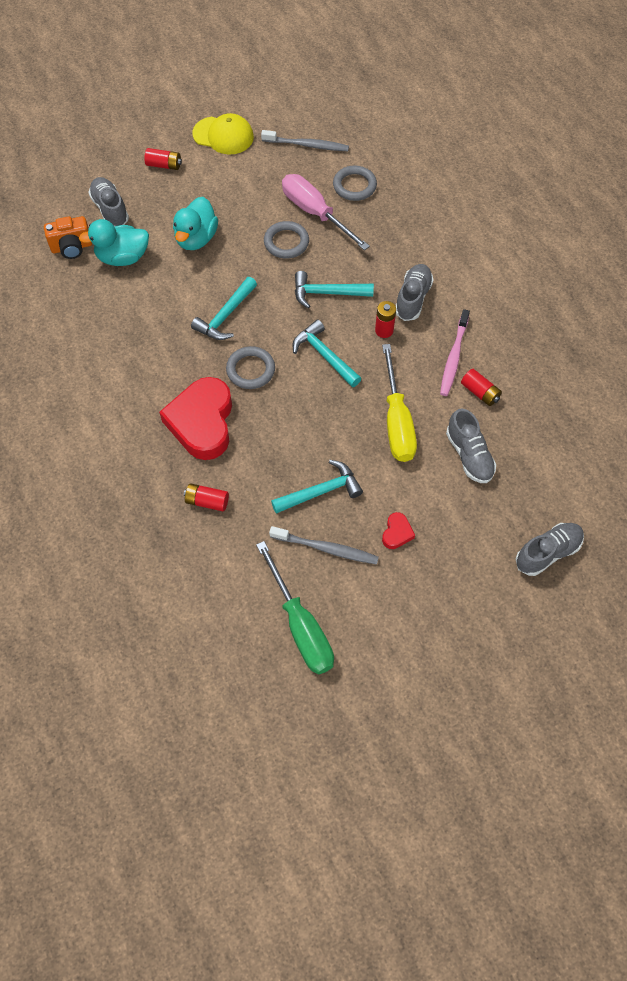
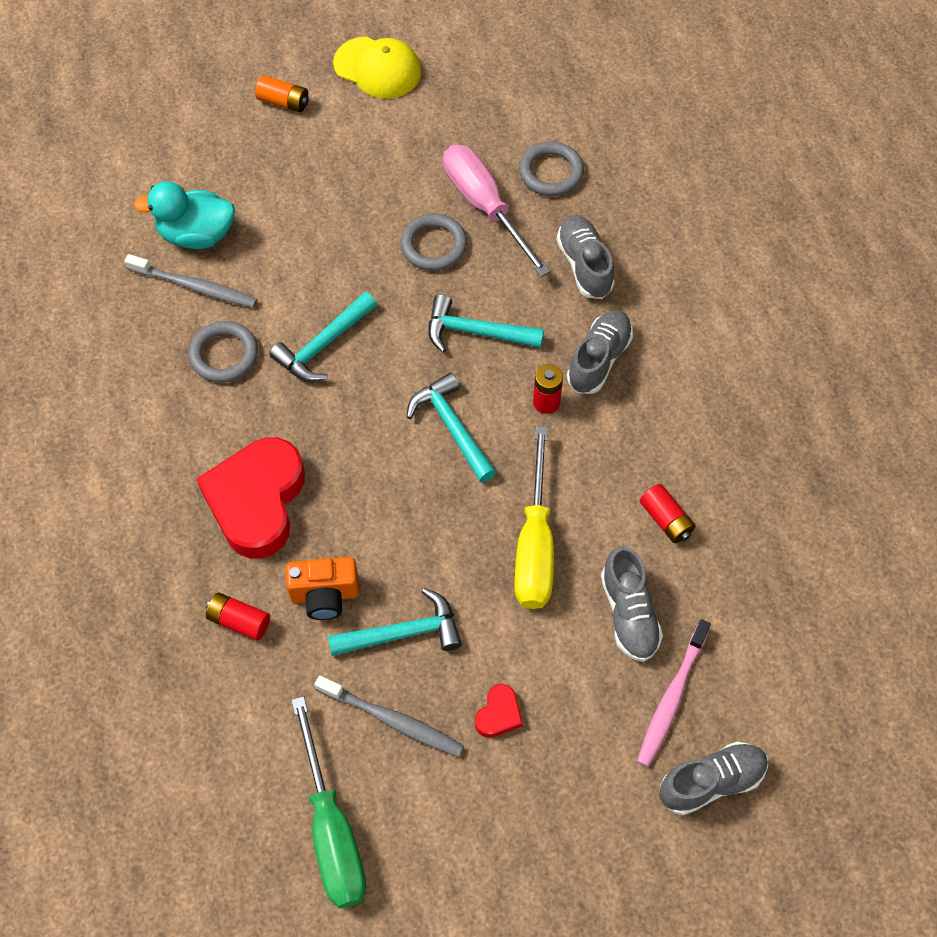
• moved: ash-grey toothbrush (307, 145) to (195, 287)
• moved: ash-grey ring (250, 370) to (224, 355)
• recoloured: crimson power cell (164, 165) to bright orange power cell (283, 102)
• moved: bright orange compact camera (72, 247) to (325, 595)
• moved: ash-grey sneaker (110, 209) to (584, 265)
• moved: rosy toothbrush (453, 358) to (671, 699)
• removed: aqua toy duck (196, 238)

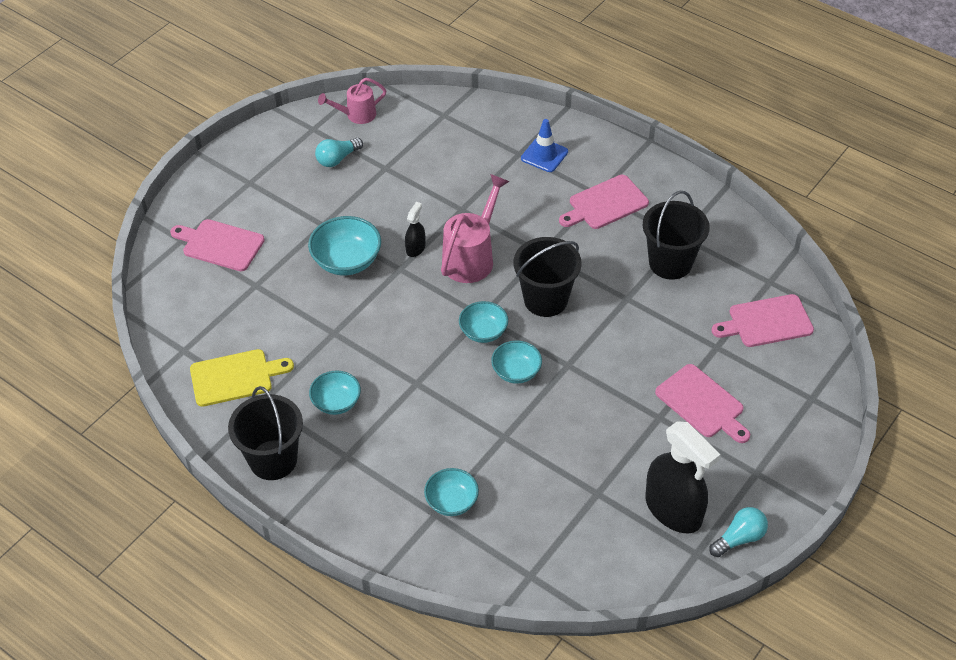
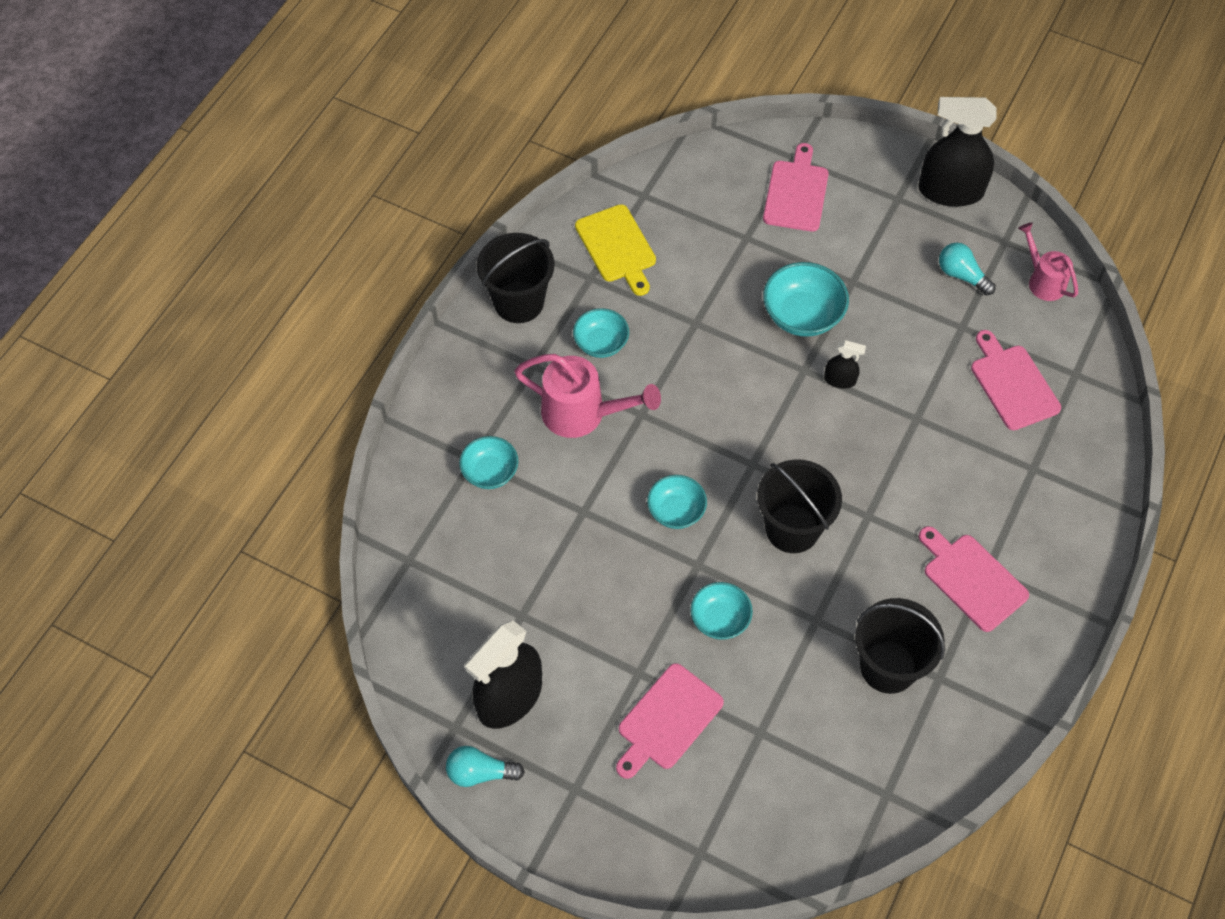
• turned: aqua lightbulb (739, 538) = (480, 773) 135 degrees clockwise
• moved: rosy sprinkling can (472, 257) to (582, 414)
• moved: aqua bowl (483, 332) to (720, 619)
• added: black sprayer (950, 191)
• moved: rosy bread board (766, 322) to (1012, 384)
• removed: blue safety cone (544, 155)

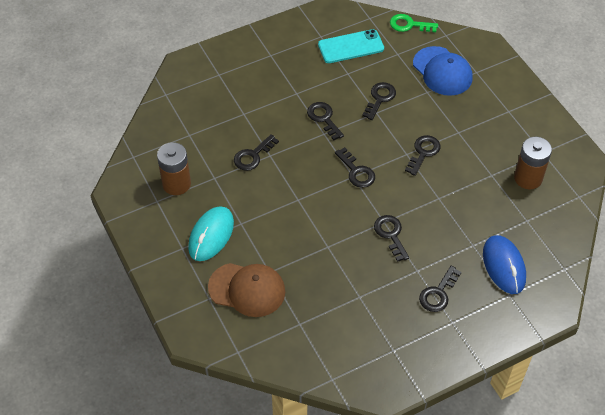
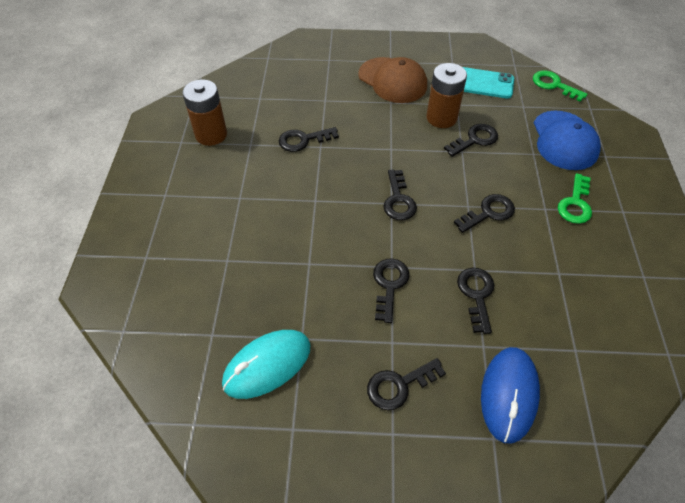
• moved: aqua mouse (211, 235) to (267, 365)
• moved: dark brown peaked cap (247, 289) to (392, 80)
• moved: dark brown power cell (528, 178) to (441, 118)
• moved: black door key (324, 118) to (476, 294)
• added: green door key (575, 204)

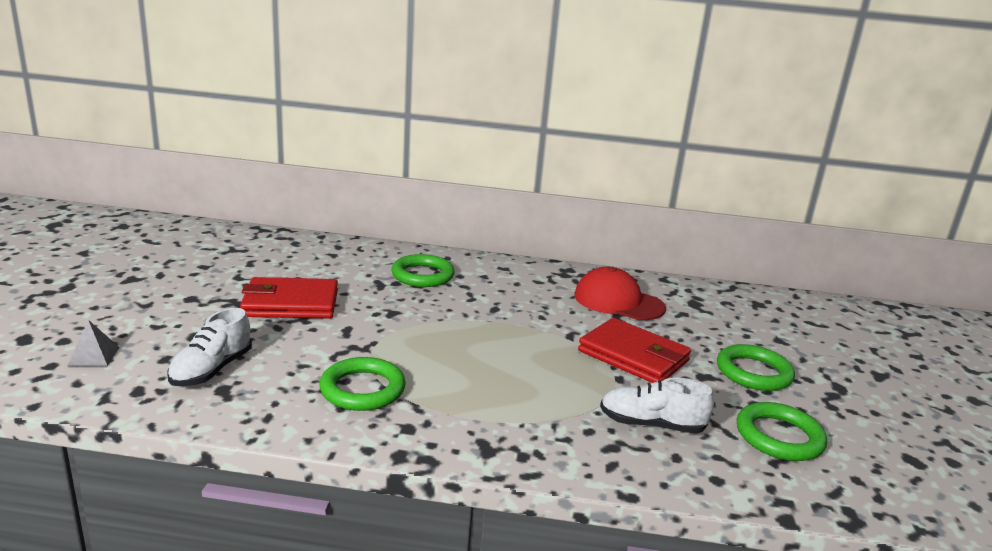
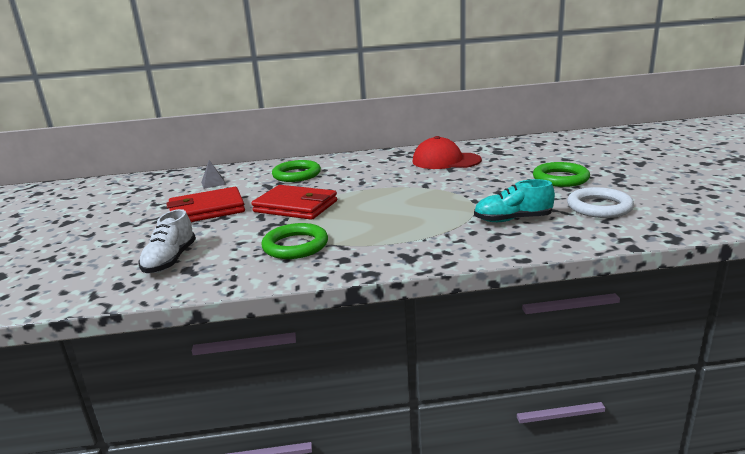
• moved: ash-grey pyramid shape (94, 356) to (213, 183)
• moved: crimson card wallet (633, 356) to (295, 206)
• recoloured: white sneaker (651, 425) to aqua sneaker (512, 219)
• recoloured: green ring (779, 437) to white ring (599, 207)

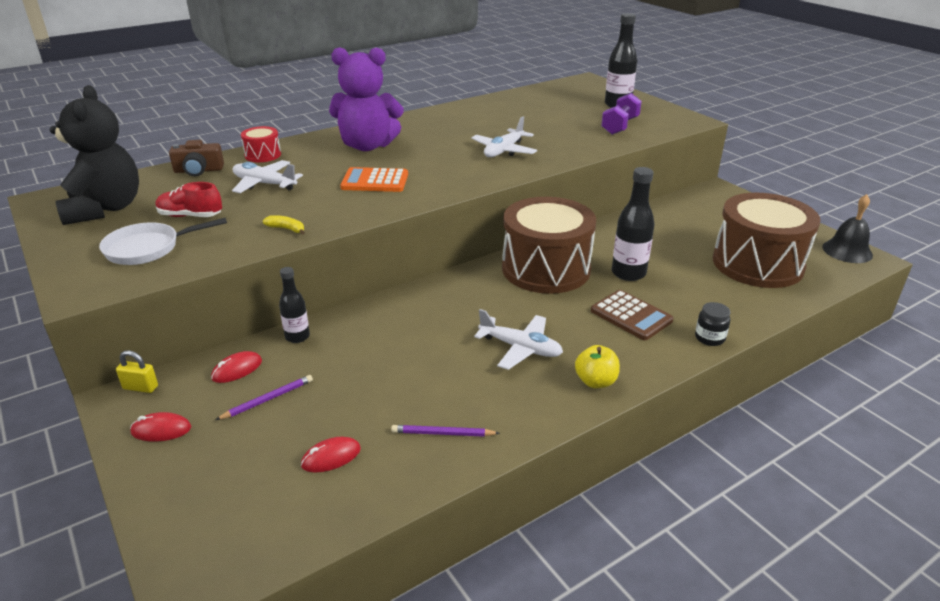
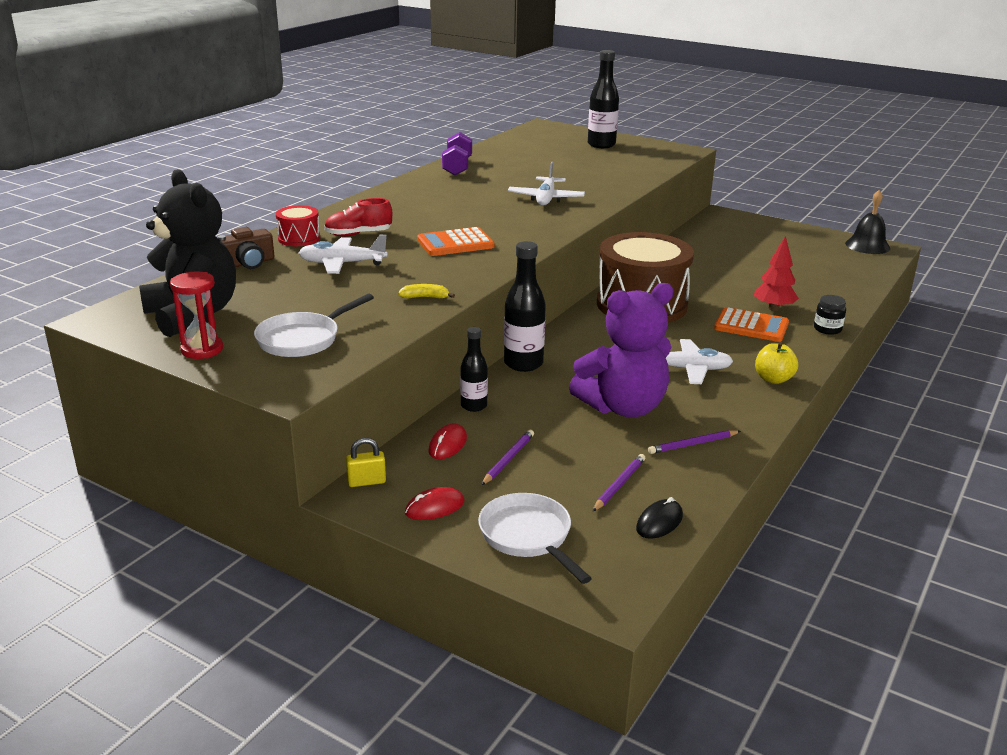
• added: crimson sand timer (202, 350)
• moved: crimson sneaker (190, 216) to (358, 234)
• moved: purple hand weight (620, 126) to (457, 167)
• added: white pan (528, 537)
• moved: black bottle (628, 273) to (523, 364)
• moved: purple teddy bear (367, 146) to (623, 407)
• replaced: crimson mouse (331, 457) to purple wooden pencil (619, 485)
• added: black mouse (659, 522)
• recoloured: dark brown calculator (631, 316) to bright orange calculator (751, 326)
• added: crimson fir tree (773, 308)
• removed: dark brown snare drum (757, 264)

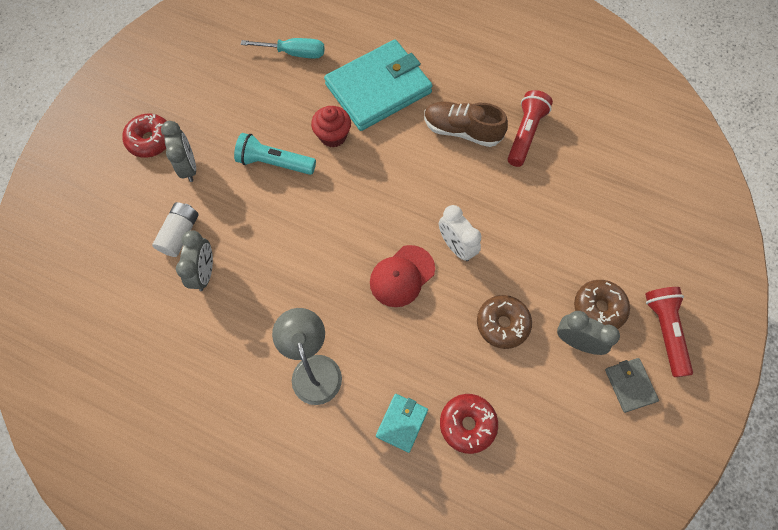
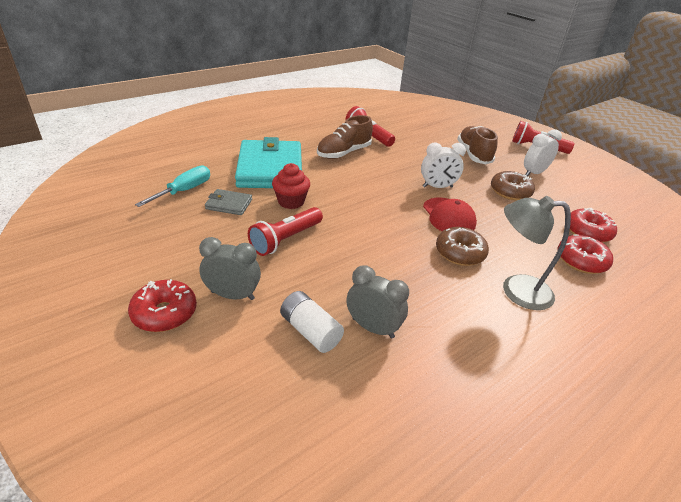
• moved: ash-grey card wallet (630, 385) to (229, 204)
• recoloured: aqua pocket torch (274, 163) to crimson pocket torch (286, 239)
• moved: dark brown donut (598, 308) to (459, 253)
• added: dark brown sneaker (473, 154)
• recoloured: ash-grey clock (576, 341) to white clock (534, 173)
• replaced: aqua card wallet (402, 423) to crimson donut (581, 261)

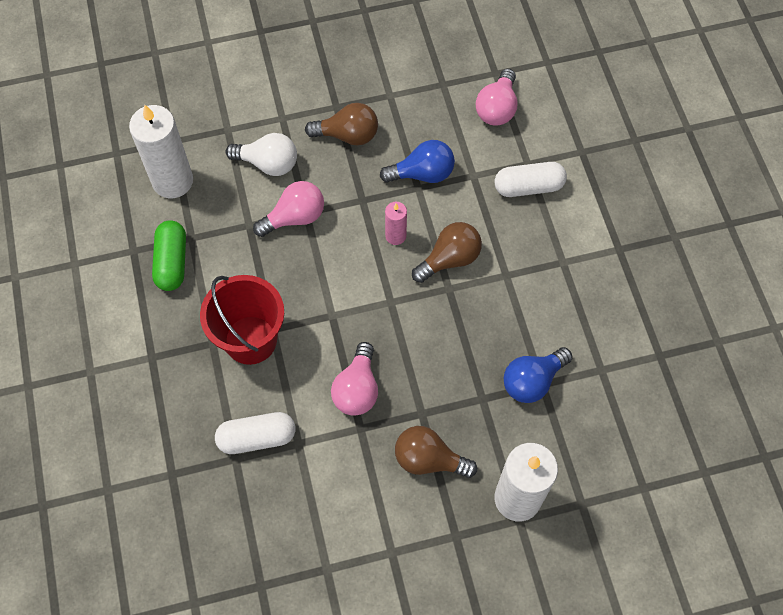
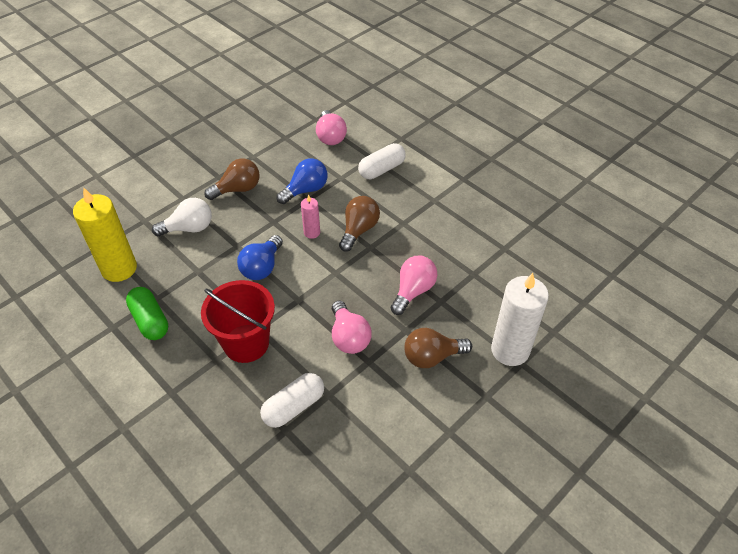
• recoloured: white candle (172, 181) to bright yellow candle (119, 269)
• moved: blue lightbulb (532, 381) to (262, 267)
• moved: rosy lightbulb (295, 217) to (413, 291)

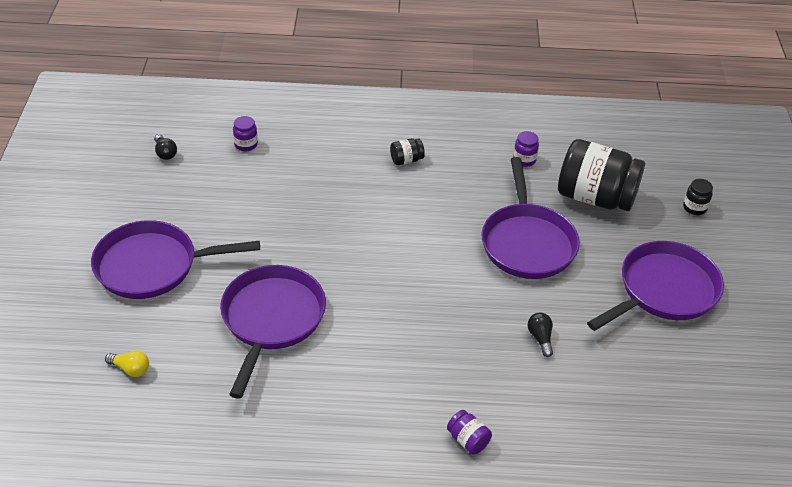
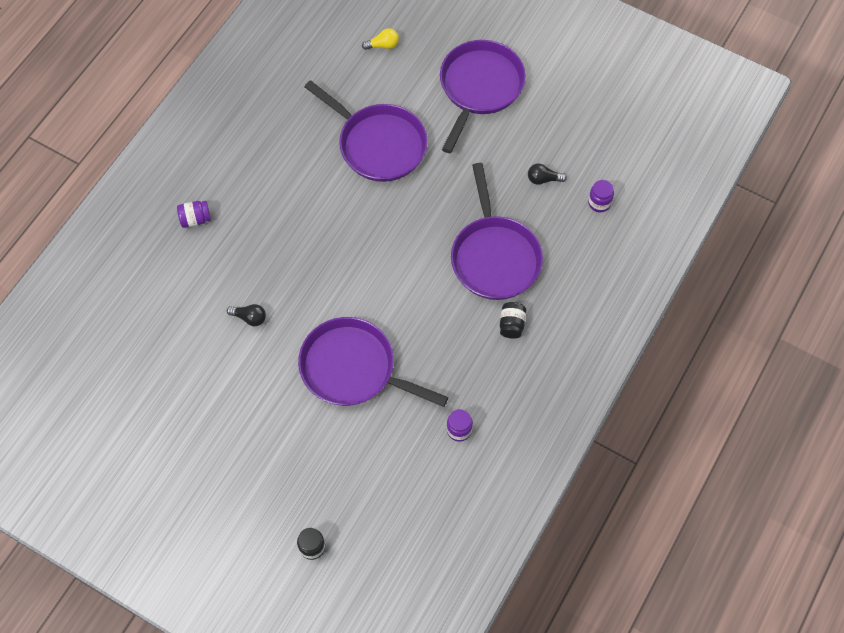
• turned: bright yellow lightbulb (131, 369) = (383, 45) 150 degrees counterclockwise
• moved: purple pan (664, 290) to (494, 257)
• moved: black lightbulb (165, 153) to (543, 179)
• removed: black jam jar (595, 197)

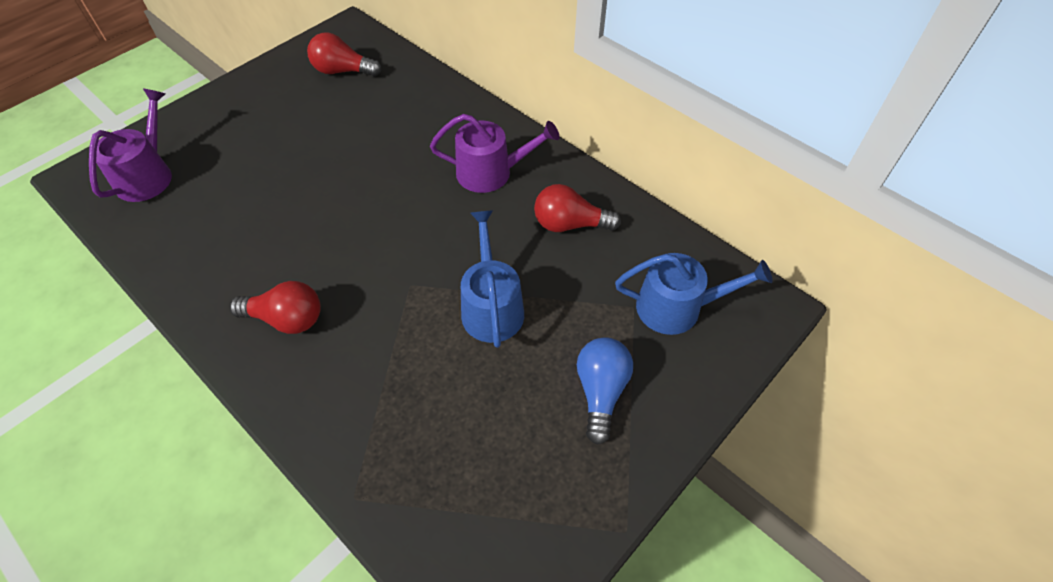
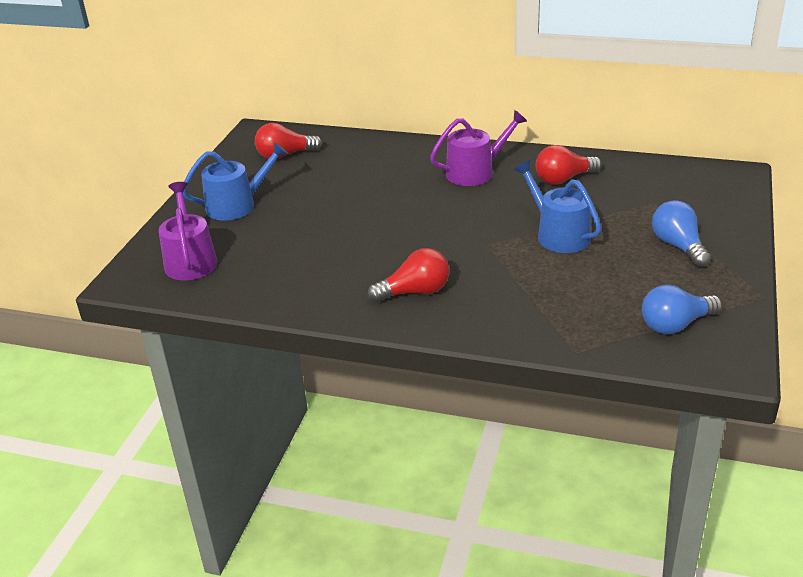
• moved: blue sprinkling can (677, 307) to (237, 205)
• added: blue lightbulb (675, 325)

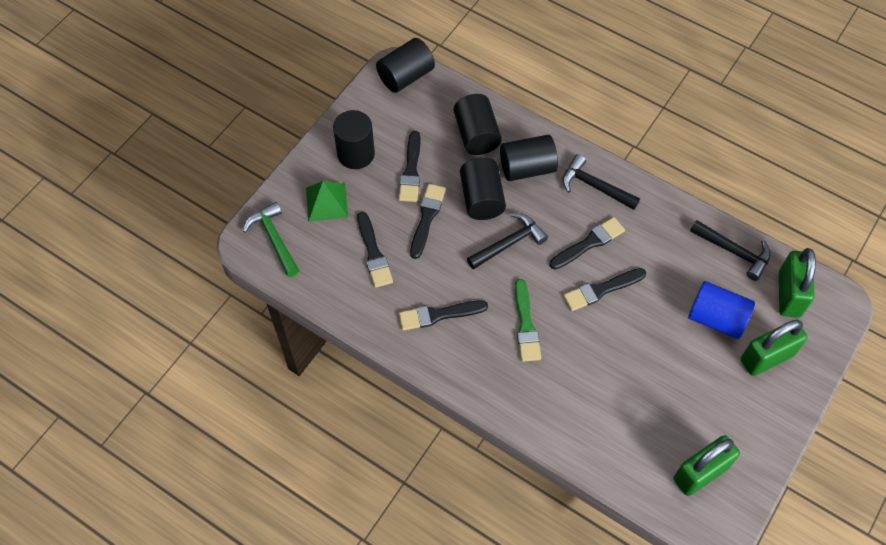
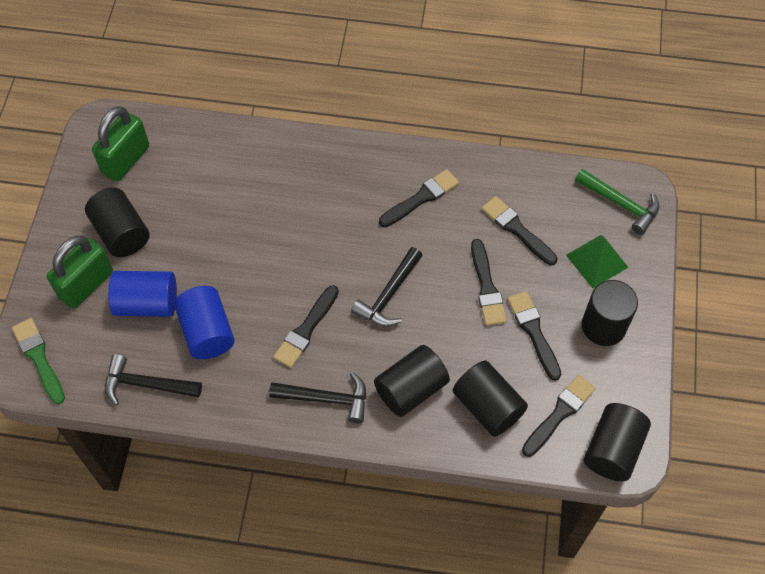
• moved: green paint brush (526, 325) to (39, 358)
• moved: black cylinder (482, 198) to (121, 233)
• added: blue cylinder (207, 332)
• moved: black paint brush (601, 290) to (559, 413)
• removed: green lock (789, 294)

